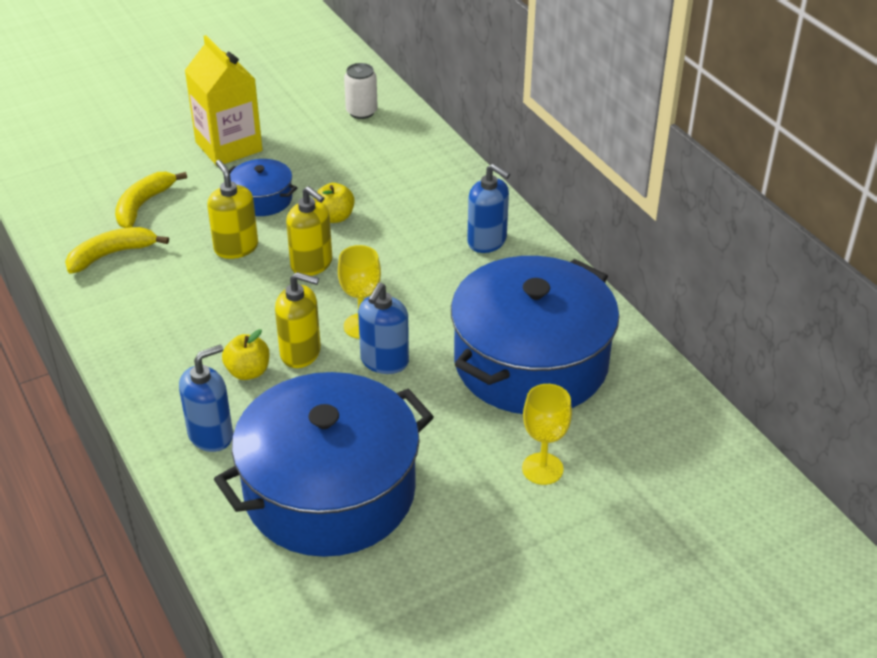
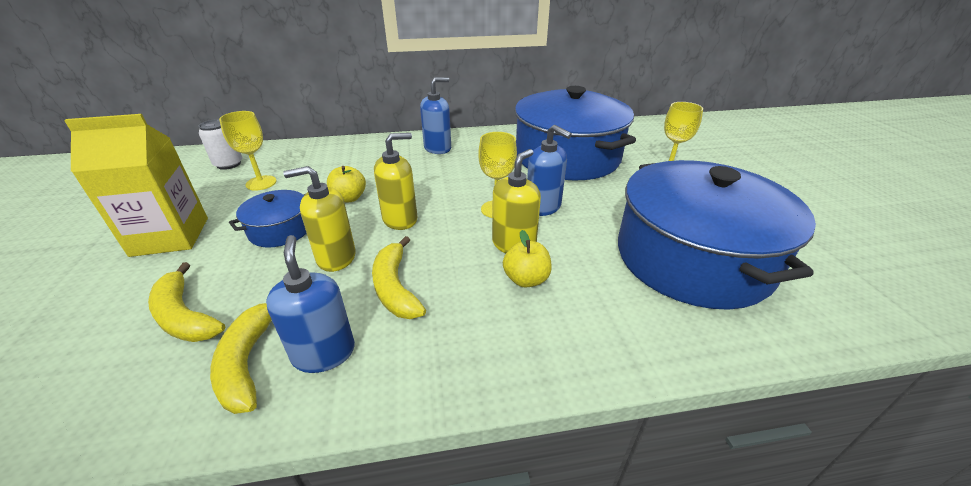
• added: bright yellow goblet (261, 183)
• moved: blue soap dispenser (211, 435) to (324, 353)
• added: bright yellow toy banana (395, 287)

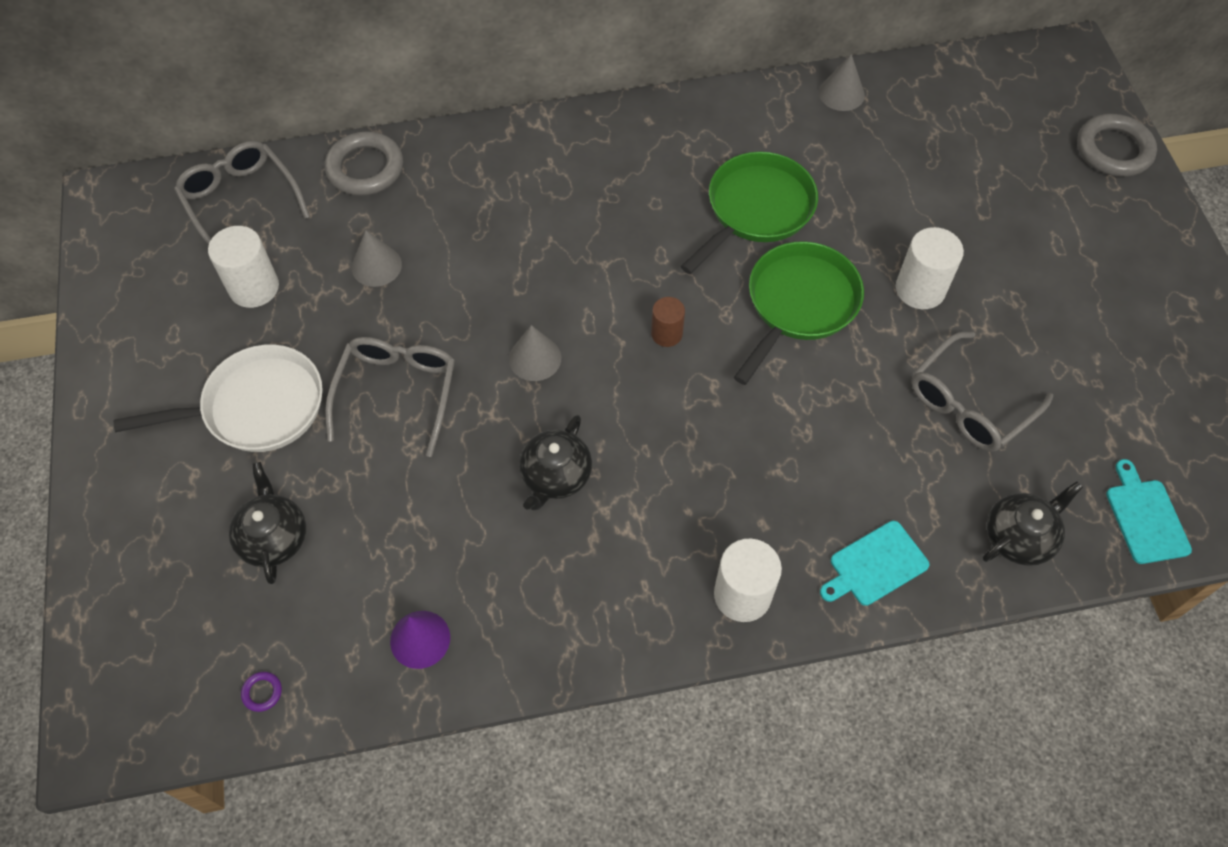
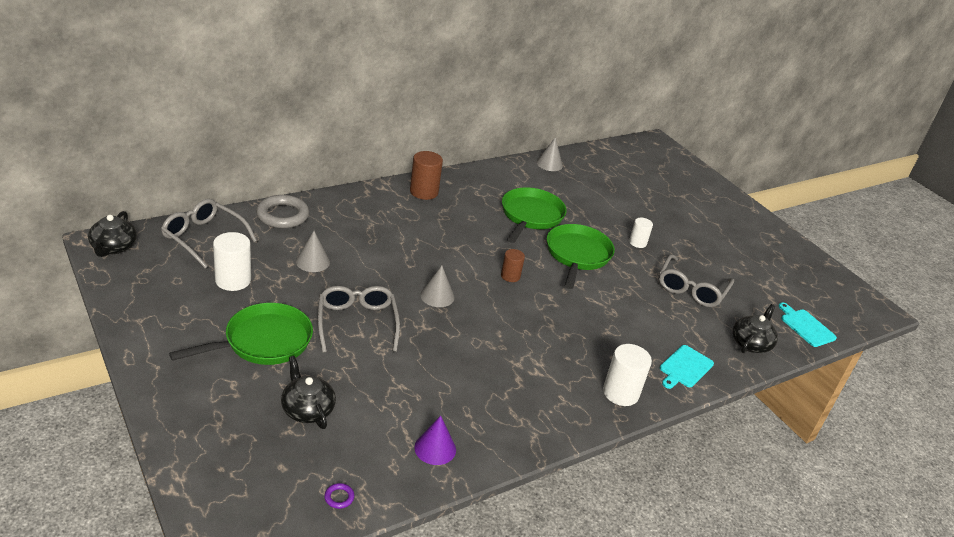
• moved: black teapot (555, 476) to (113, 247)
• recoloured: white pan (256, 407) to green pan (263, 342)
• added: dark brown cylinder (424, 192)
• resized: white cylinder (920, 289) = (637, 242) x0.62
• removed: ash-grey ring (1113, 150)

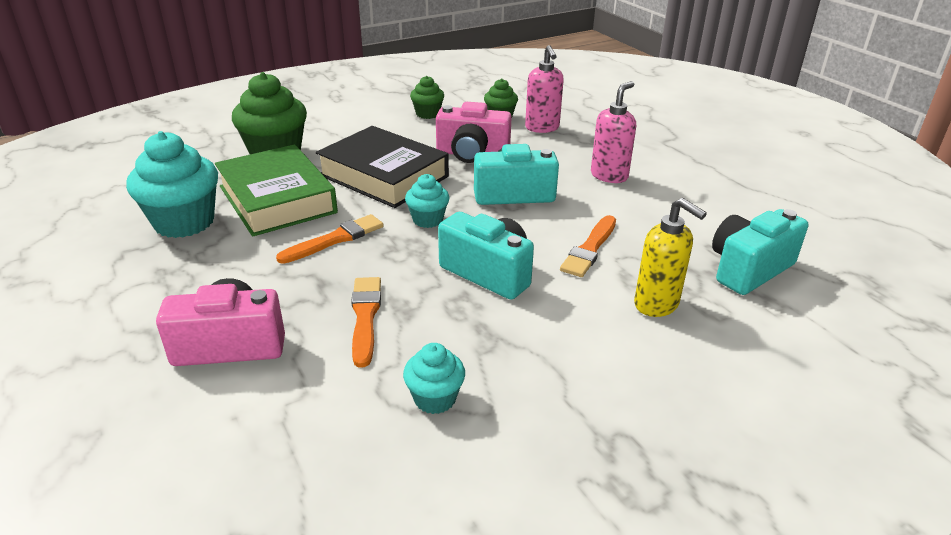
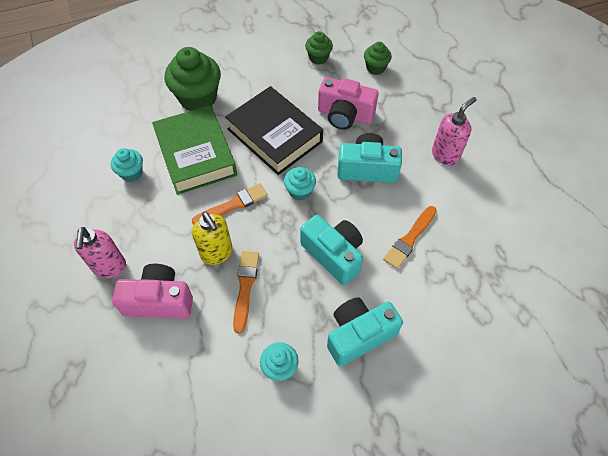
• moved: rosy soap dispenser (542, 128) to (109, 267)
• resized: aqua fairy cake (184, 222) = (132, 173) x0.53
• moved: bright yellow soap dispenser (657, 304) to (217, 253)
• moved: aqua compact camera (748, 269) to (359, 335)

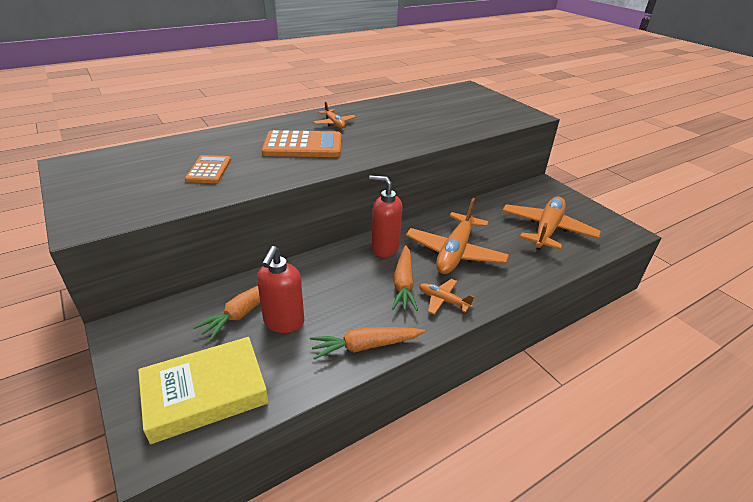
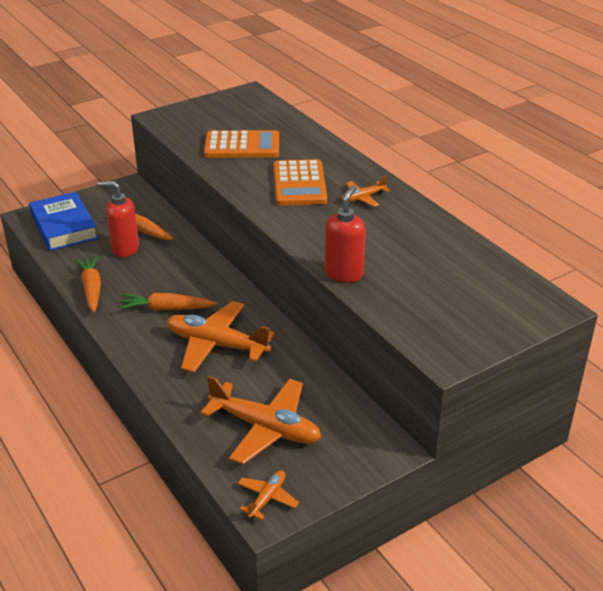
• recoloured: bright yellow hardback (205, 393) to blue hardback (64, 226)
• resized: bright orange calculator (209, 170) = (242, 146) x1.64
• moved: bright orange aeroplane (443, 300) to (267, 498)
• moved: crimson soap dispenser (384, 248) to (344, 274)

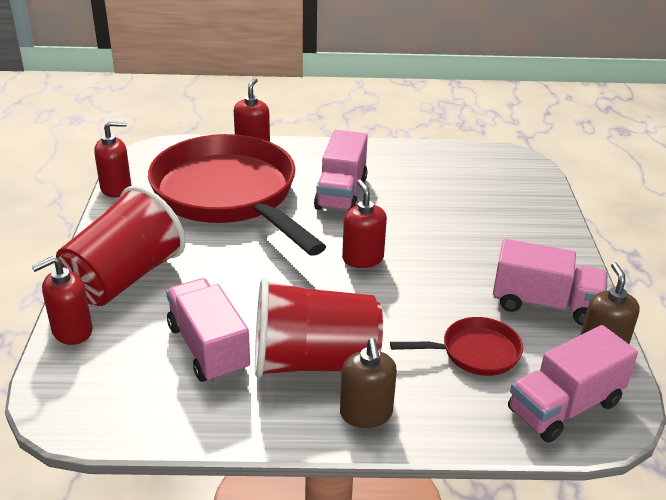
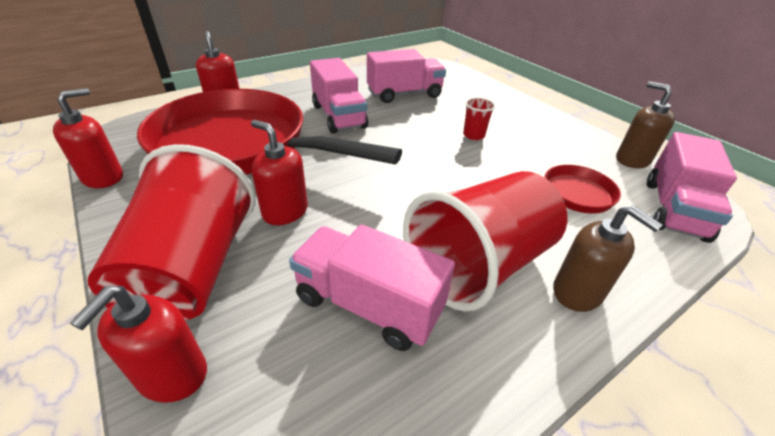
• moved: crimson soap dispenser (362, 258) to (285, 211)
• moved: rosy lorry (545, 304) to (404, 94)
• added: crimson cup (473, 135)

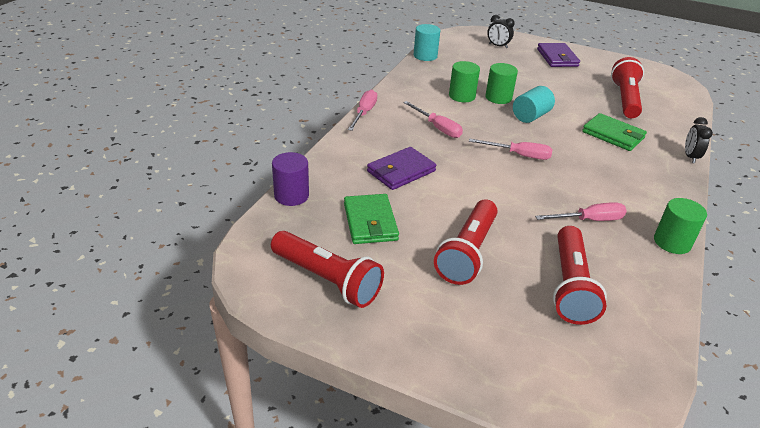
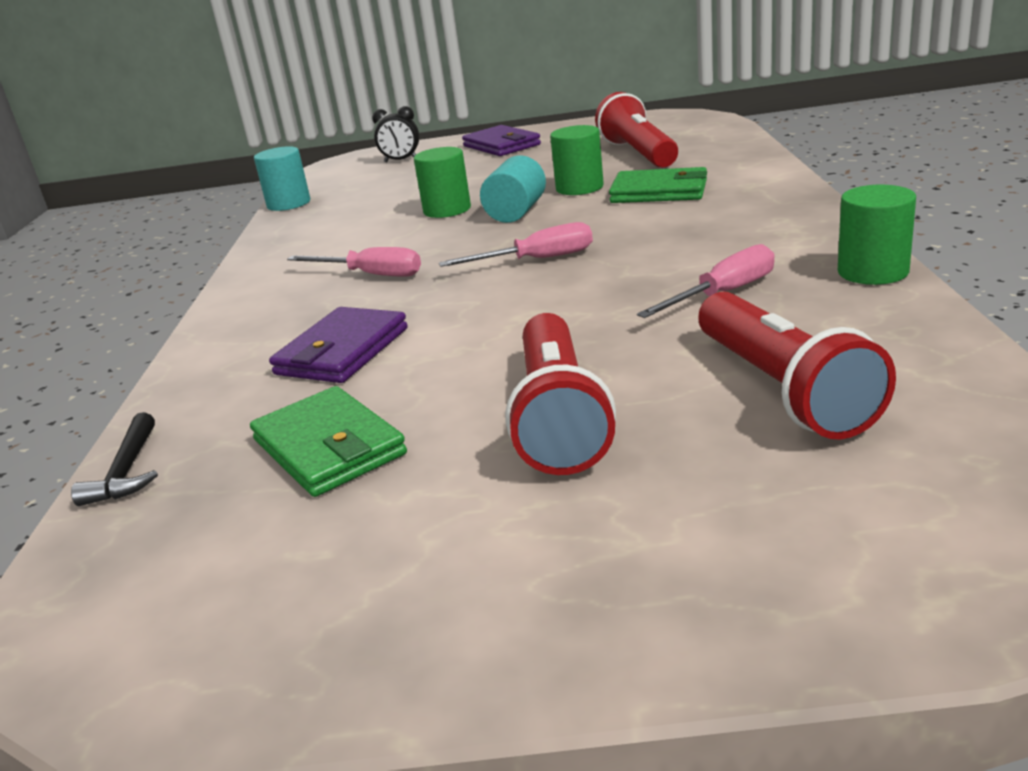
• replaced: purple cylinder (291, 195) to black carpenter's hammer (127, 471)
• moved: green cylinder (462, 96) to (579, 188)
• removed: crimson pocket torch (327, 280)
• removed: rosy screwdriver (364, 113)
• removed: black clock (690, 157)

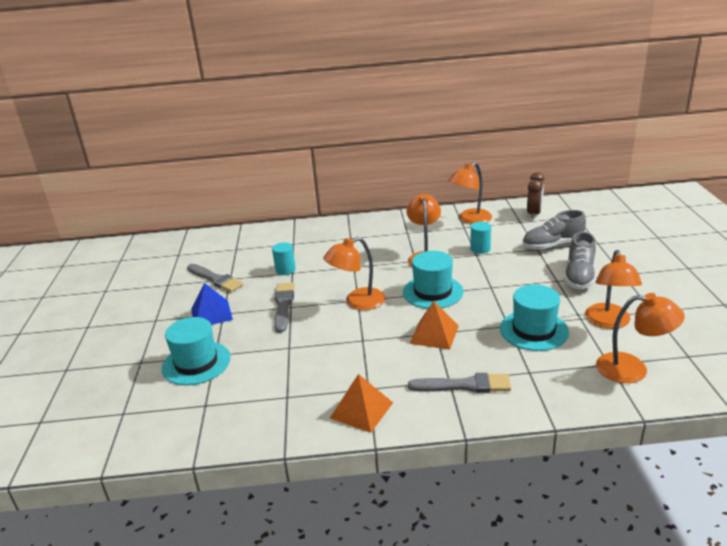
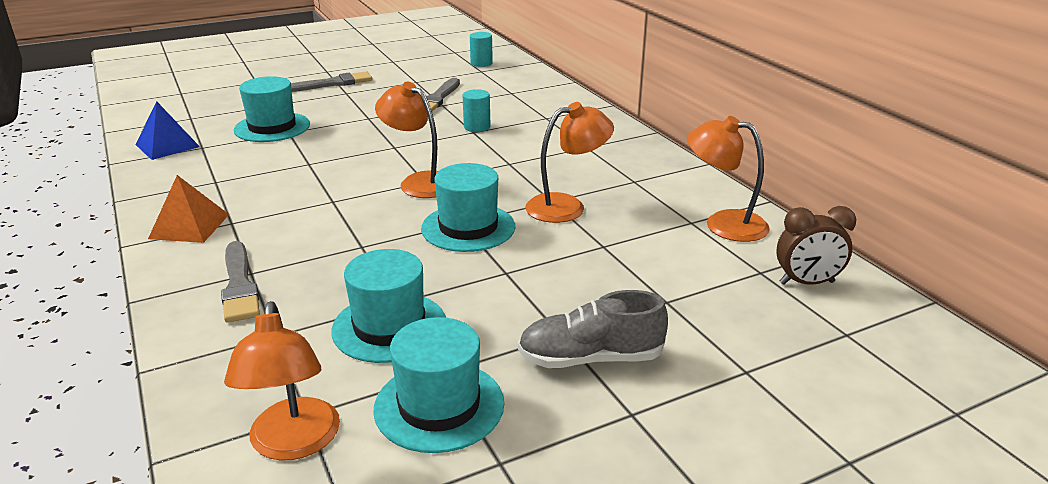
• moved: blue pyramid shape (211, 314) to (167, 145)
• moved: ash-grey paint brush (283, 305) to (332, 84)
• replaced: bright orange lamp (608, 322) to aqua tall hat (439, 406)
• moved: aqua cylinder (480, 249) to (481, 63)
• removed: bright orange pyramid shape (434, 334)
• removed: ash-grey sneaker (552, 245)

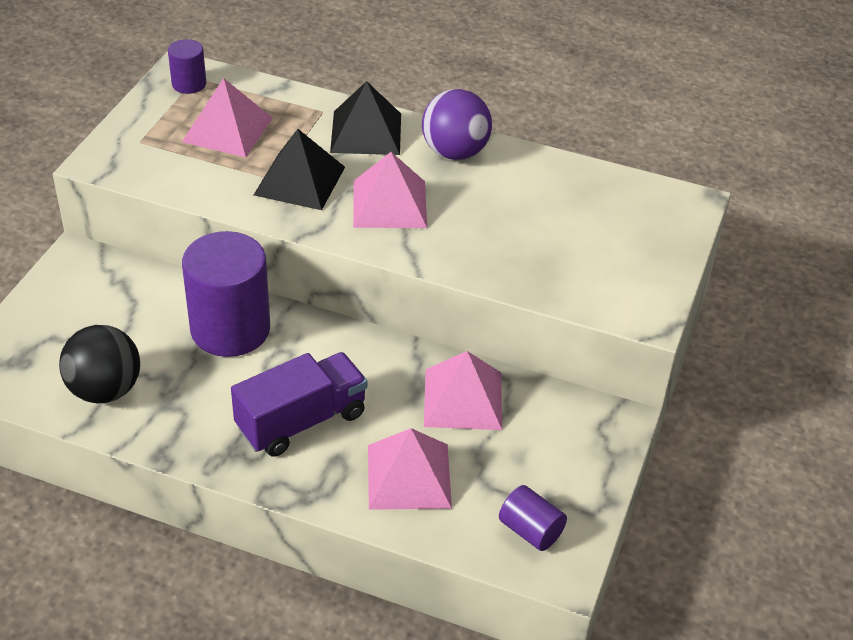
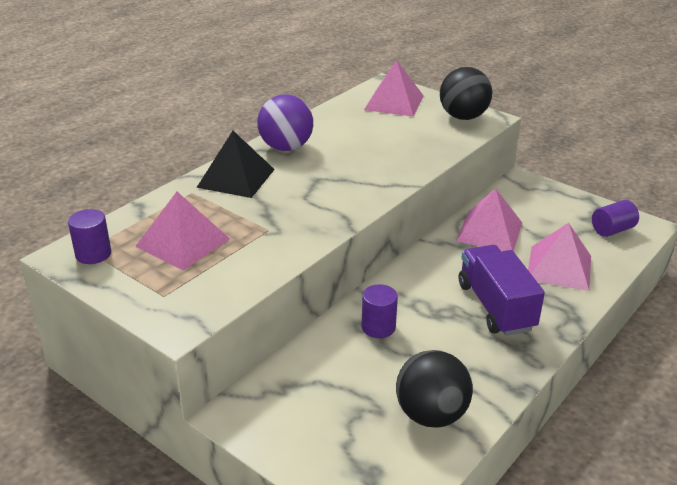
• resized: purple cylinder (230, 329) = (378, 327) x0.48
• moved: rosy pyramid shape (389, 203) to (394, 102)
• added: black ball (463, 117)
• removed: black pyramid shape (299, 181)

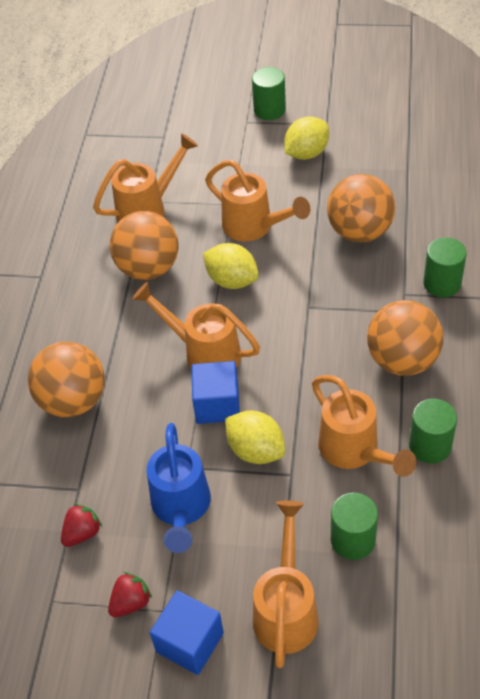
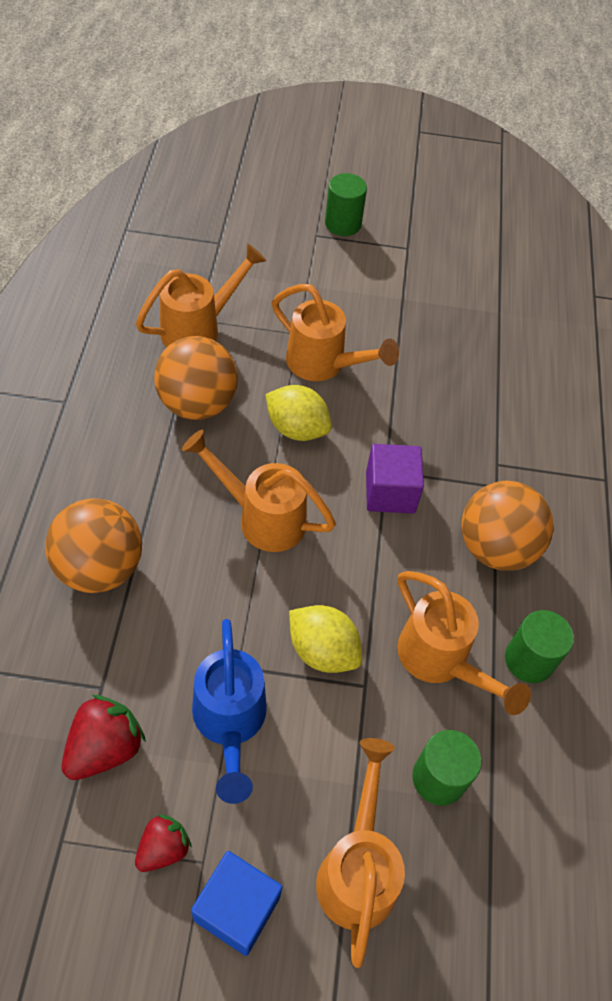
• resized: crimson strawberry (82, 533) = (105, 748) x1.55
• added: purple cube (390, 492)
• removed: blue cube (217, 405)
• removed: bright yellow lemon (306, 153)
• removed: bright orange ball (360, 232)
• removed: green cylinder (442, 283)

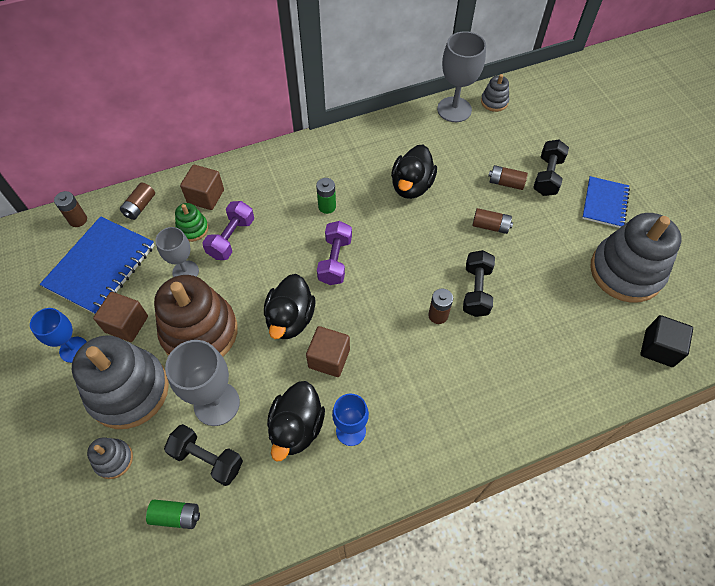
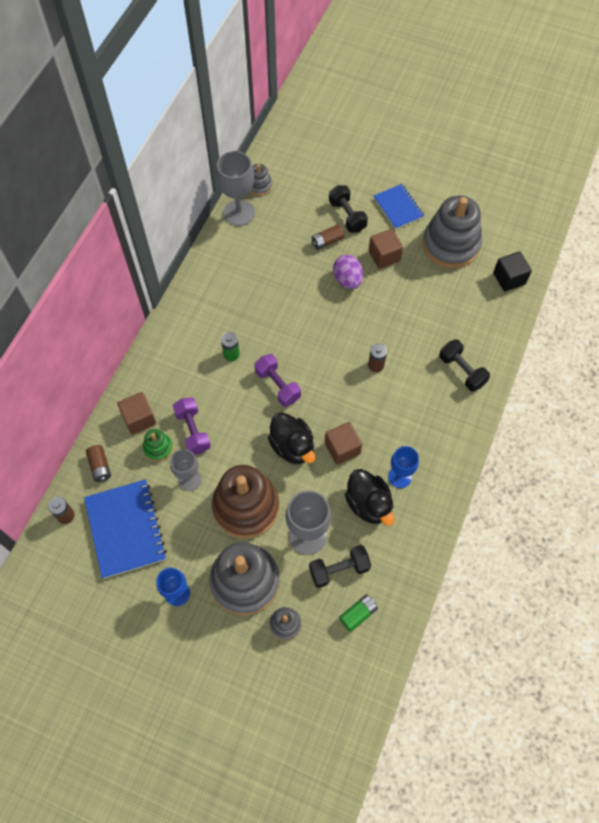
• replaced: dark brown power cell (490, 226) to purple egg shape (347, 280)
• moved: dark brown cube (127, 324) to (384, 256)
• moved: black hand weight (476, 290) to (462, 371)
• removed: black toy duck (411, 186)

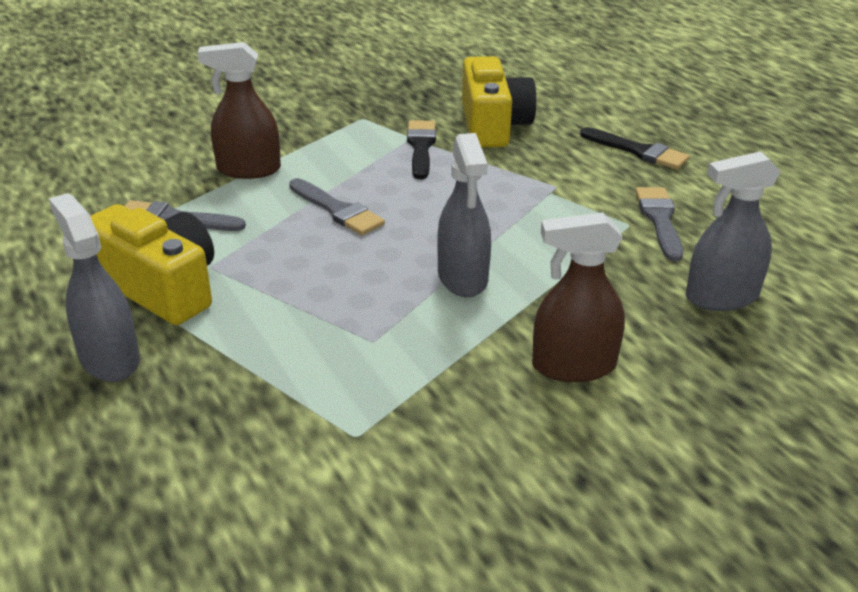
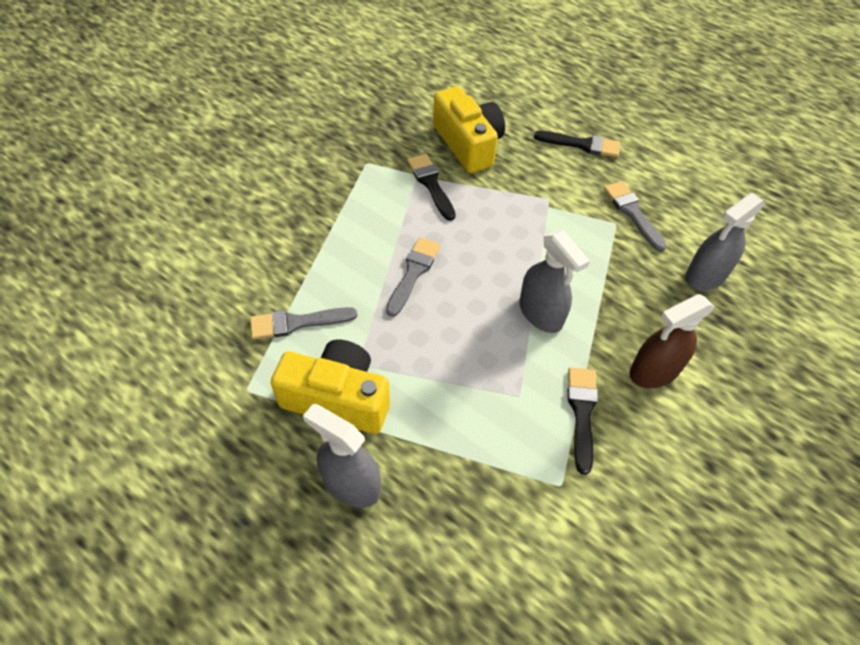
• turned: ash-grey paint brush (337, 210) = (413, 273) 90 degrees counterclockwise
• added: black paint brush (582, 412)
• removed: dark brown sprayer (248, 169)

